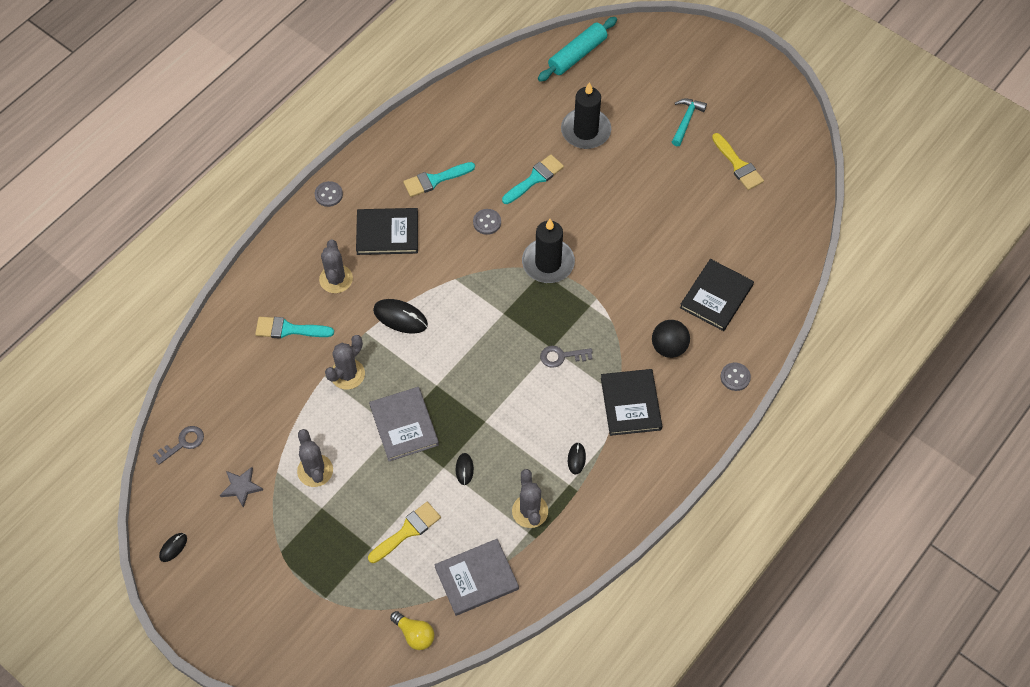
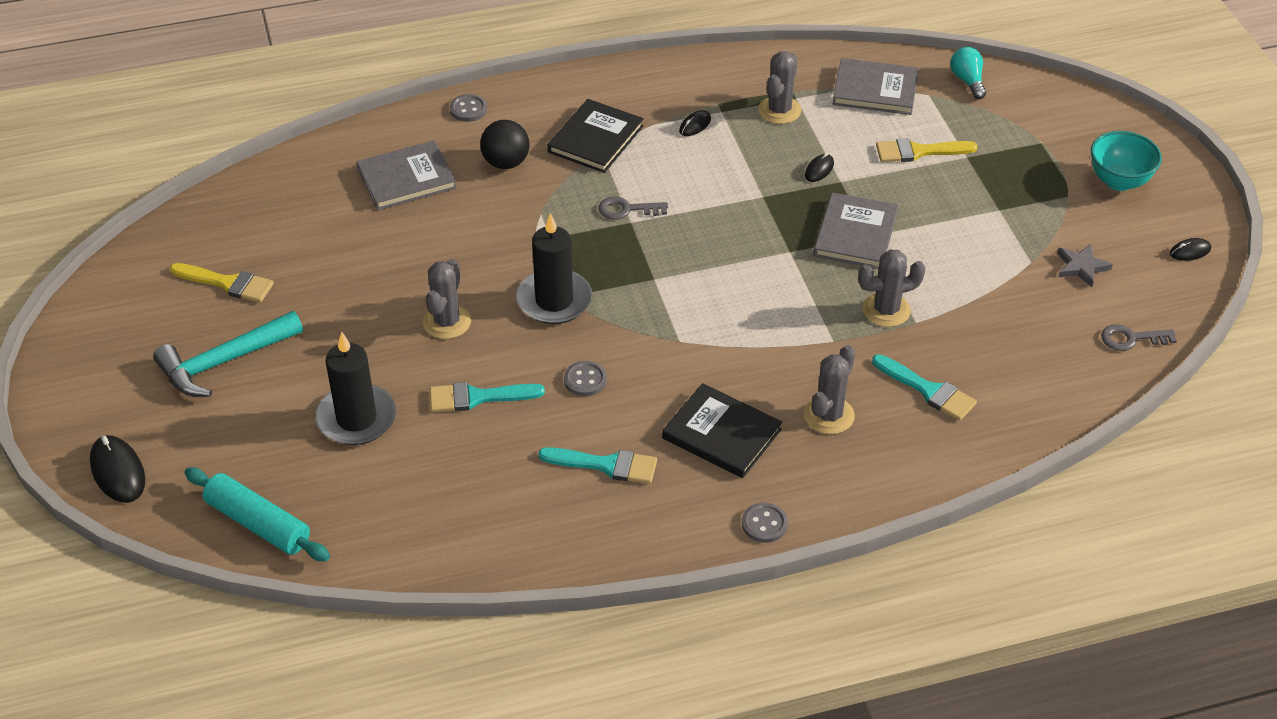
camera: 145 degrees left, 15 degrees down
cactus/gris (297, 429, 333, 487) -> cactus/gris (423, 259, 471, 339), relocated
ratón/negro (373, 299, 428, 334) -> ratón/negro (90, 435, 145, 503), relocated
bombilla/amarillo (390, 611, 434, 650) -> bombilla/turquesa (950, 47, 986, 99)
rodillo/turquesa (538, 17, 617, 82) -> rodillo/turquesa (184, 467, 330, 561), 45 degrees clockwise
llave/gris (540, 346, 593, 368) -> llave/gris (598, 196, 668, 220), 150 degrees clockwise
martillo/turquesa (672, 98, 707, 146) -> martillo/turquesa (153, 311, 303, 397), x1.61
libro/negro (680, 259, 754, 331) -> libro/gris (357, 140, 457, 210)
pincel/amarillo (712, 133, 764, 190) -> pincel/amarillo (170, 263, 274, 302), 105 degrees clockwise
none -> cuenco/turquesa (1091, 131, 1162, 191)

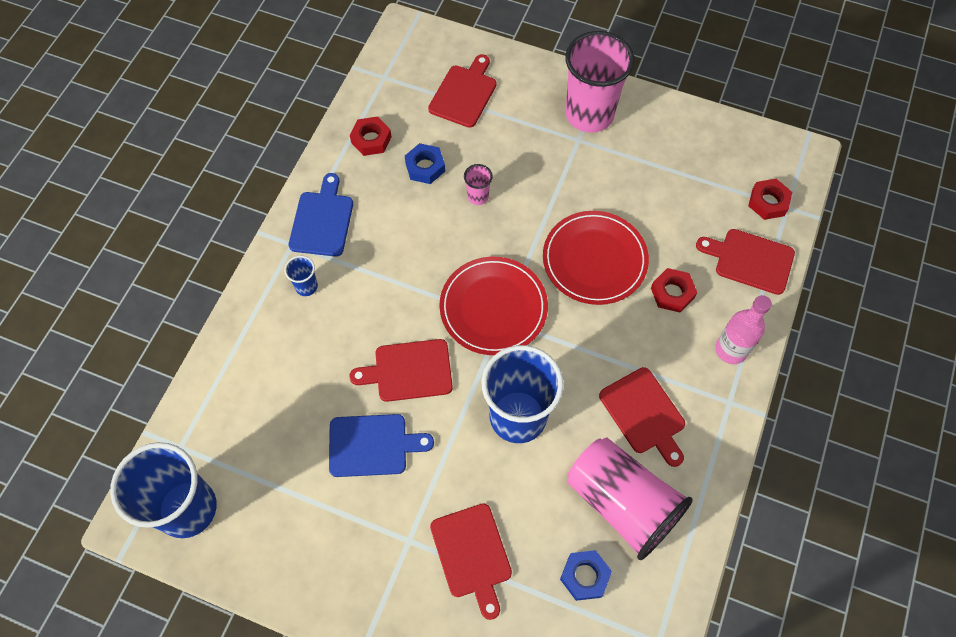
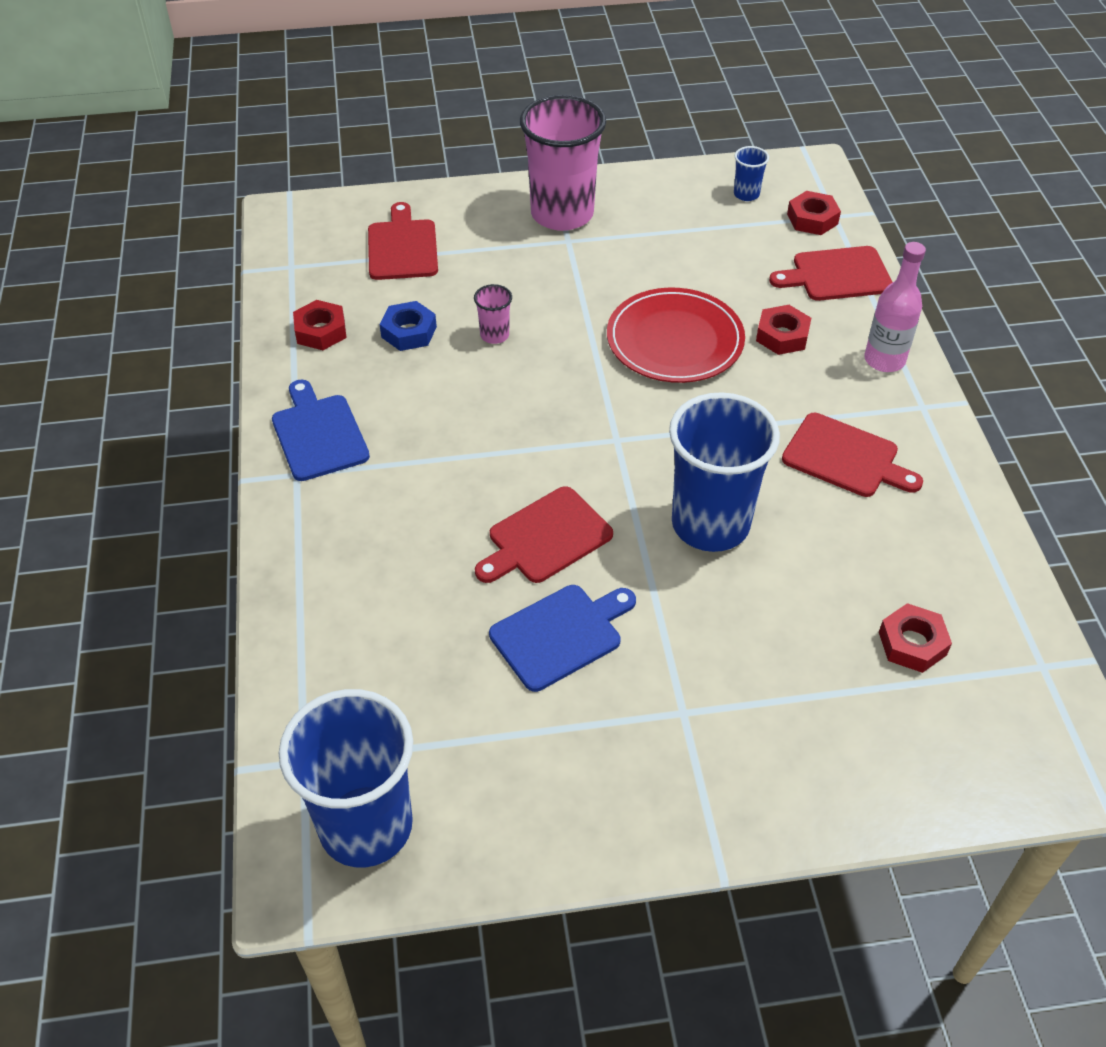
camera: 30 degrees left, 15 degrees down
vaso/azul (284, 256, 318, 296) -> vaso/azul (734, 146, 769, 201), relocated
tabla de cortar/rojo (430, 503, 512, 620) -> none
plato/rojo (439, 257, 548, 355) -> none
tuerca/azul (560, 550, 612, 601) -> tuerca/rojo (879, 603, 952, 673)
vaso/rosa (568, 438, 693, 560) -> none

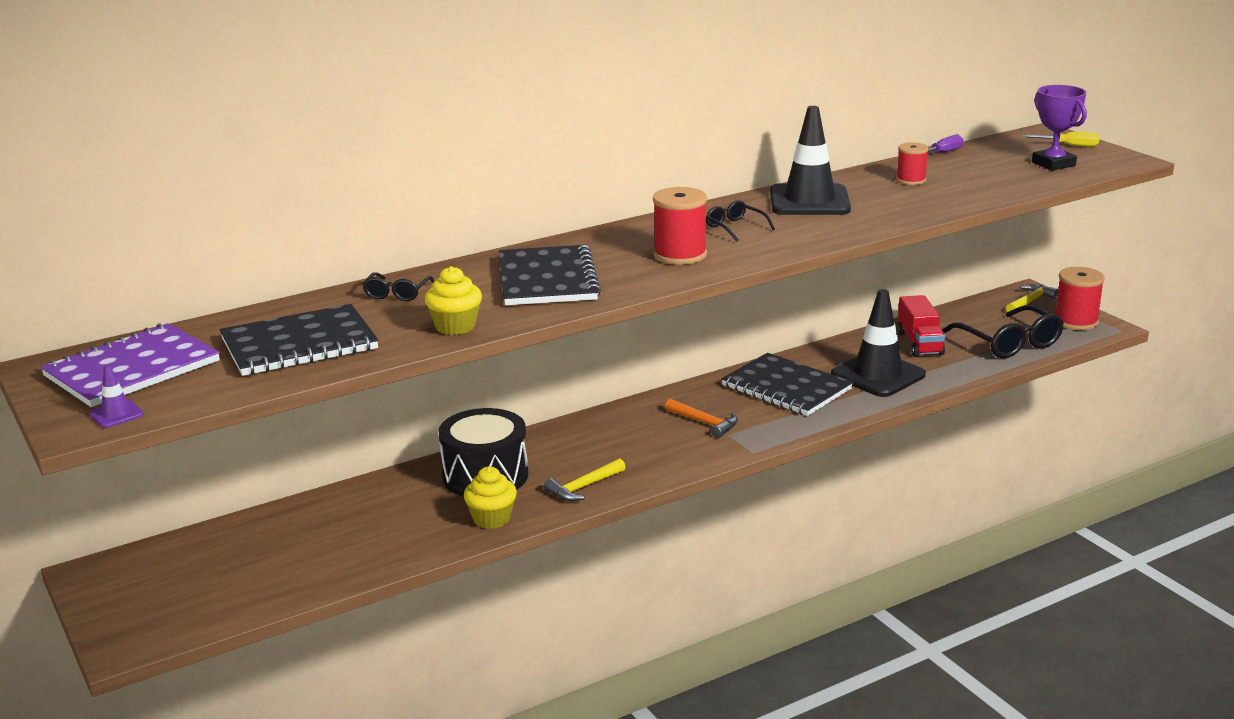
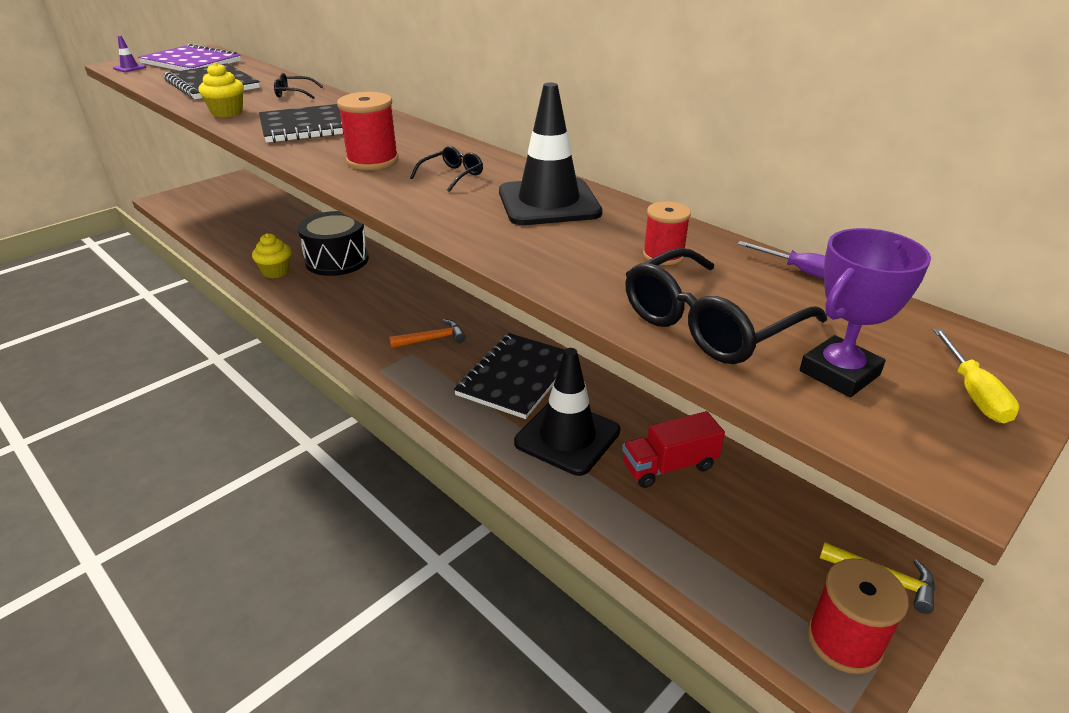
camera: 75 degrees right, 10 degrees up
martillo/amarillo (544, 458, 625, 501) -> none
martillo/naranja (665, 399, 738, 438) -> martillo/naranja (389, 319, 466, 348), 135 degrees counterclockwise
gafas/negro (942, 305, 1064, 358) -> gafas/negro (625, 248, 827, 364), relocated

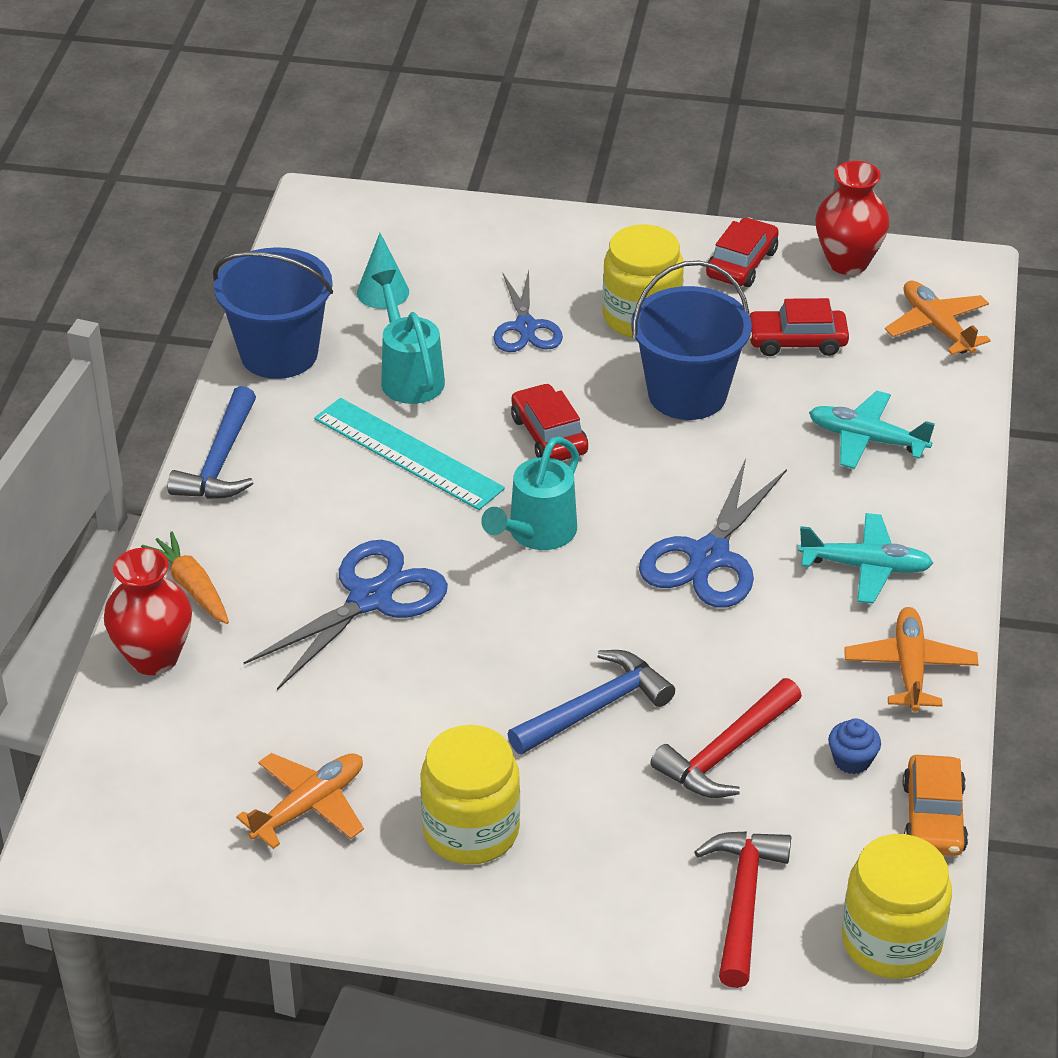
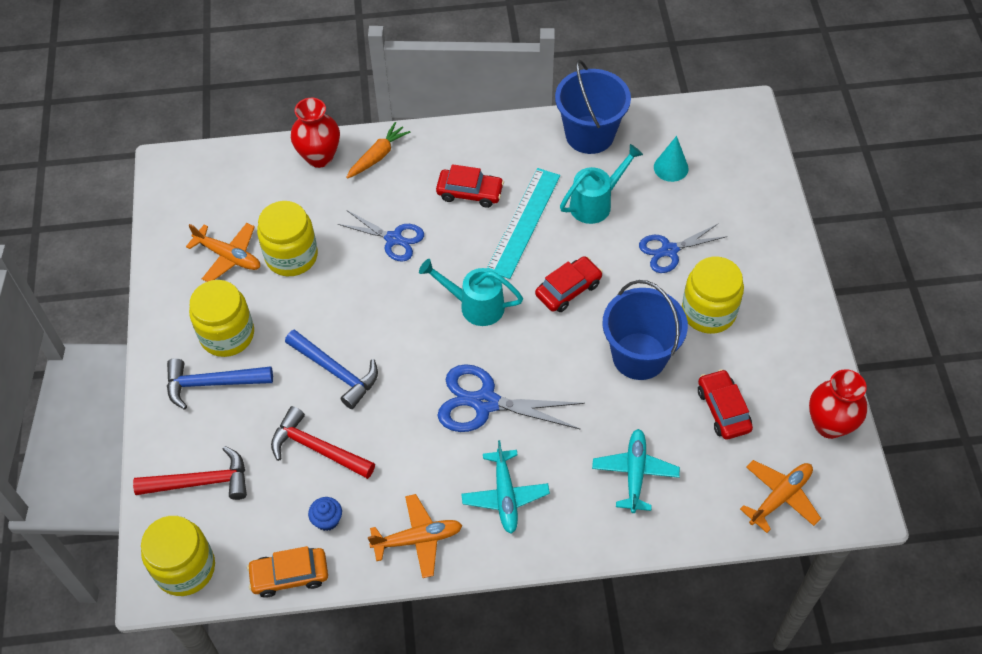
camera: 75 degrees right, 15 degrees up
martillo/azul (167, 386, 256, 499) -> martillo/azul (167, 358, 273, 409), relocated
tijeras/azul (244, 540, 448, 690) -> tijeras/azul (338, 210, 424, 262), x0.66
coche/rojo (706, 218, 779, 287) -> coche/rojo (436, 164, 504, 208), relocated
none -> tarro/amarillo (257, 201, 318, 276)

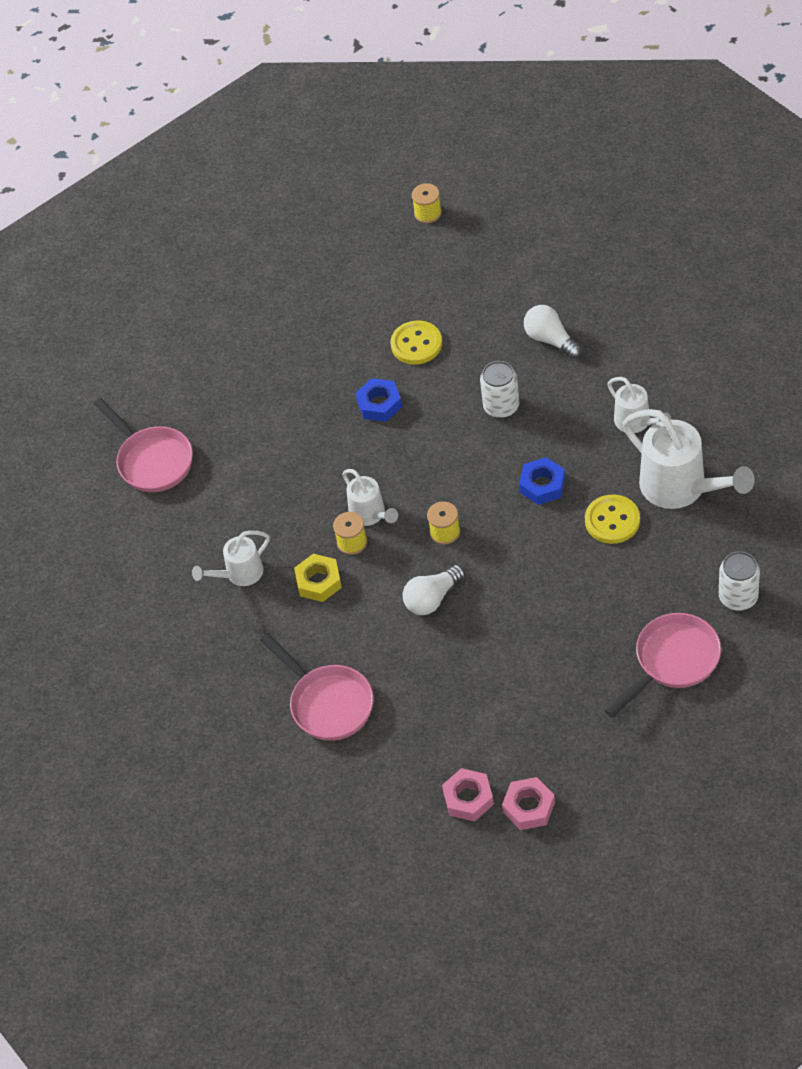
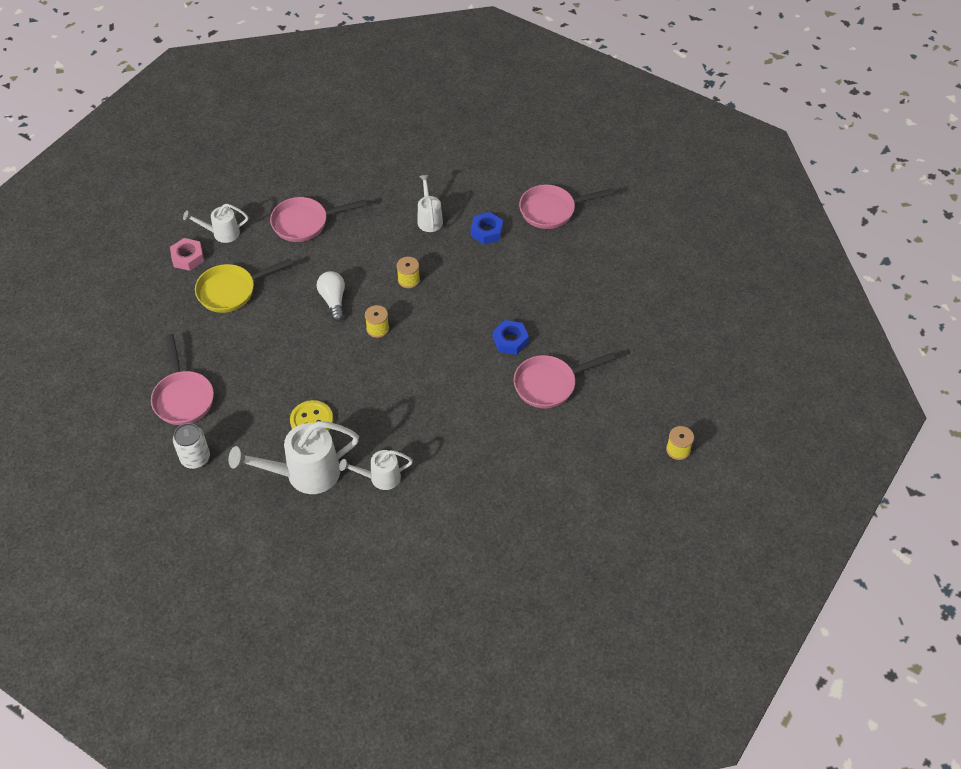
camera: 110 degrees right, 0 degrees up
tuerca/amarillo (294, 554, 342, 602) -> none
regadera/blanco (342, 469, 398, 526) -> regadera/blanco (183, 204, 248, 243), relocated
botón/amarillo (391, 320, 442, 365) -> sartén/rosa (514, 352, 616, 409)
lata/blanco (480, 361, 519, 418) -> none
tuerca/rosa (502, 777, 555, 830) -> none
tuerca/azul (519, 457, 565, 505) -> tuerca/azul (471, 212, 503, 244), relocated
bombilla/blanco (524, 305, 582, 359) -> none
none -> sartén/amarillo (195, 258, 293, 313)

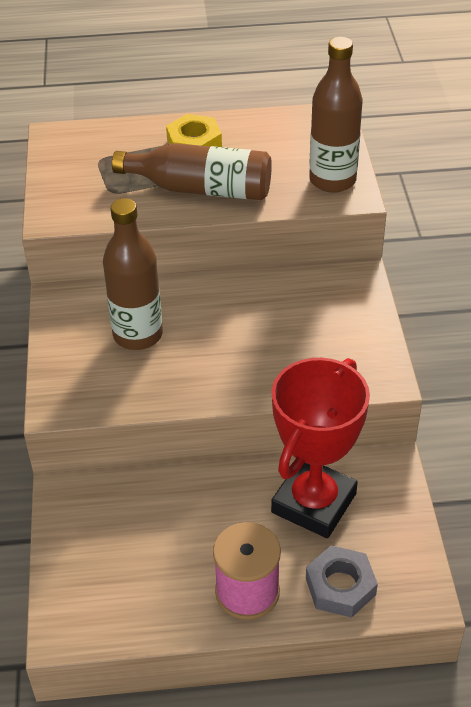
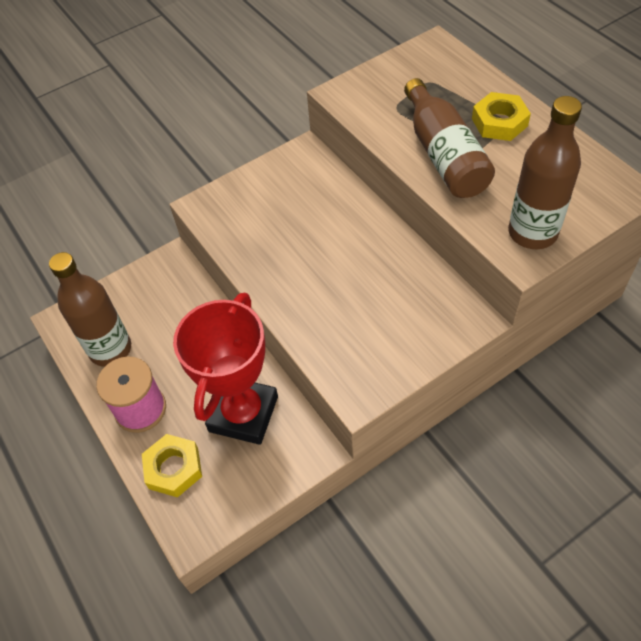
camera: 65 degrees right, 10 degrees up
botella/marrón (103, 198, 163, 350) -> botella/marrón (49, 252, 131, 367), relocated
trofeo/rojo (271, 358, 370, 538) -> trofeo/rojo (173, 293, 278, 445), 75 degrees counterclockwise
tuerca/gris (306, 545, 378, 618) -> tuerca/amarillo (142, 434, 202, 497)

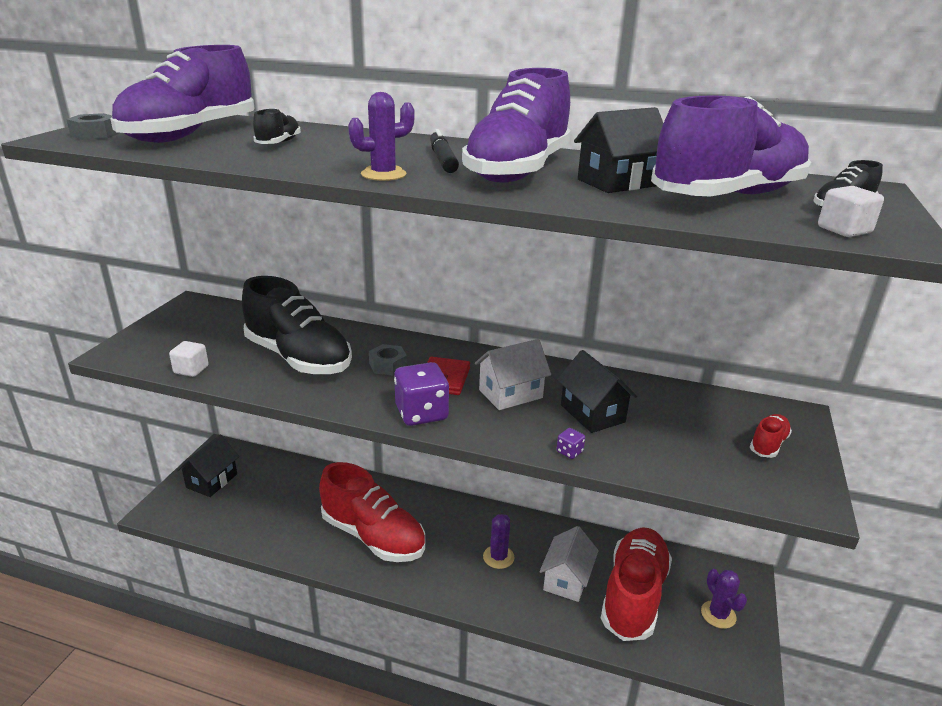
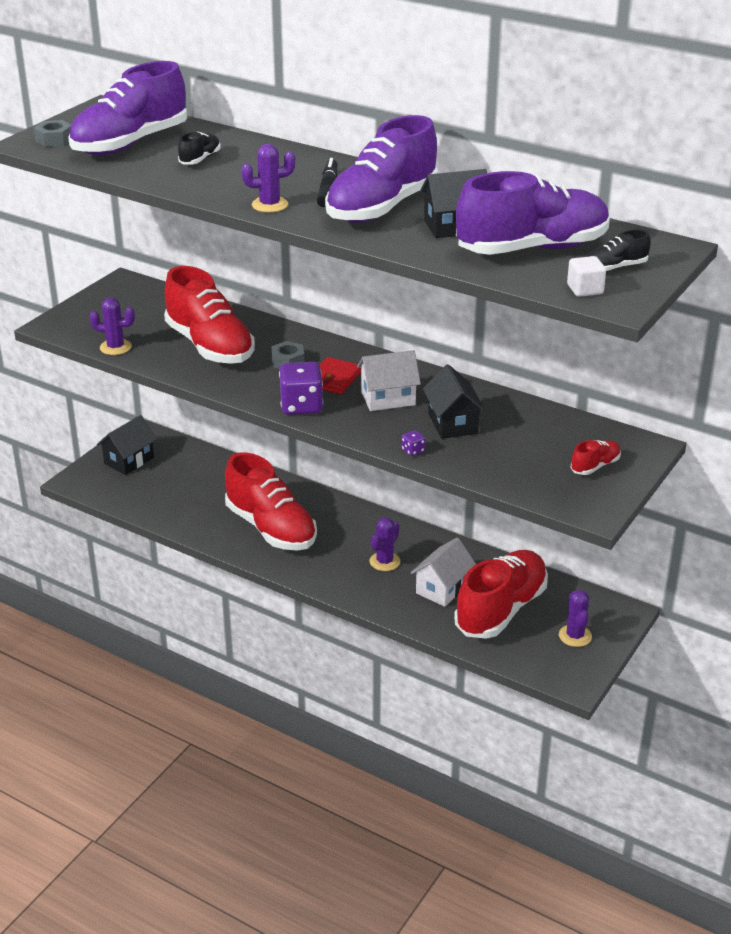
camera: 15 degrees right, 5 degrees up
cubo/blanco (169, 341, 209, 377) -> cactus/morado (89, 298, 135, 355)
zapato/negro (242, 276, 352, 375) -> zapato/rojo (164, 266, 255, 364)

